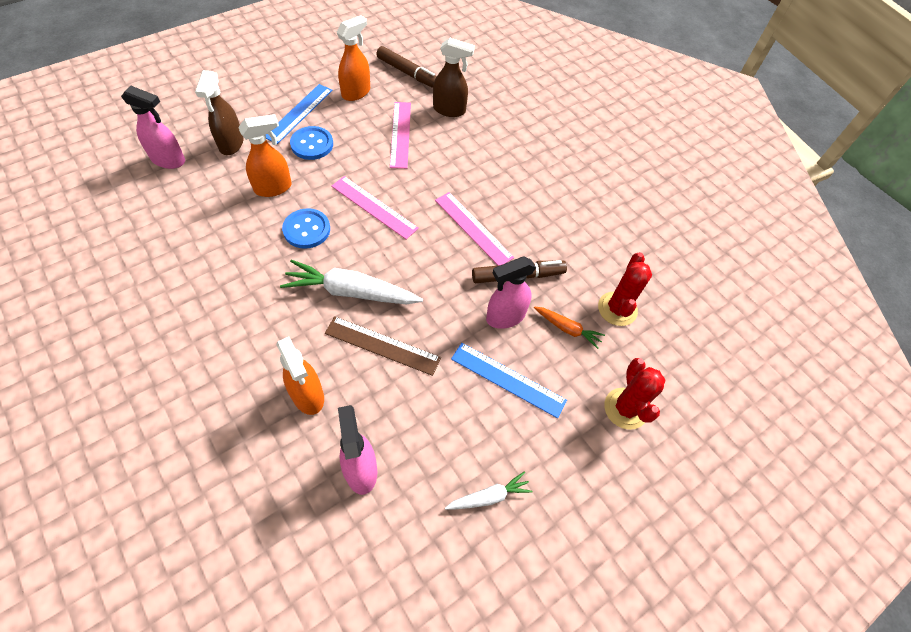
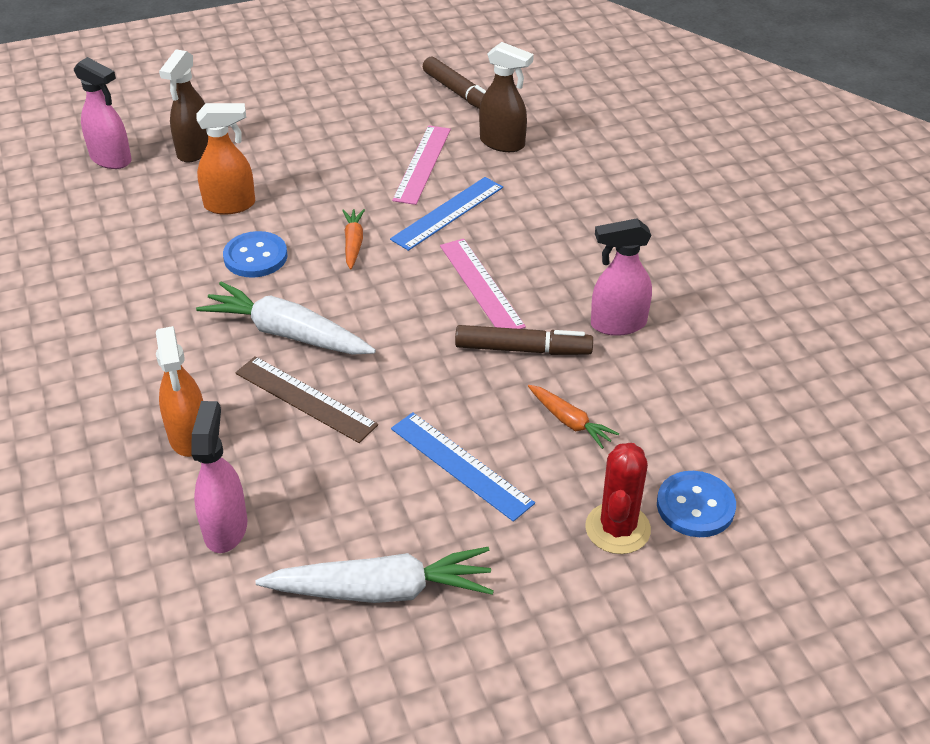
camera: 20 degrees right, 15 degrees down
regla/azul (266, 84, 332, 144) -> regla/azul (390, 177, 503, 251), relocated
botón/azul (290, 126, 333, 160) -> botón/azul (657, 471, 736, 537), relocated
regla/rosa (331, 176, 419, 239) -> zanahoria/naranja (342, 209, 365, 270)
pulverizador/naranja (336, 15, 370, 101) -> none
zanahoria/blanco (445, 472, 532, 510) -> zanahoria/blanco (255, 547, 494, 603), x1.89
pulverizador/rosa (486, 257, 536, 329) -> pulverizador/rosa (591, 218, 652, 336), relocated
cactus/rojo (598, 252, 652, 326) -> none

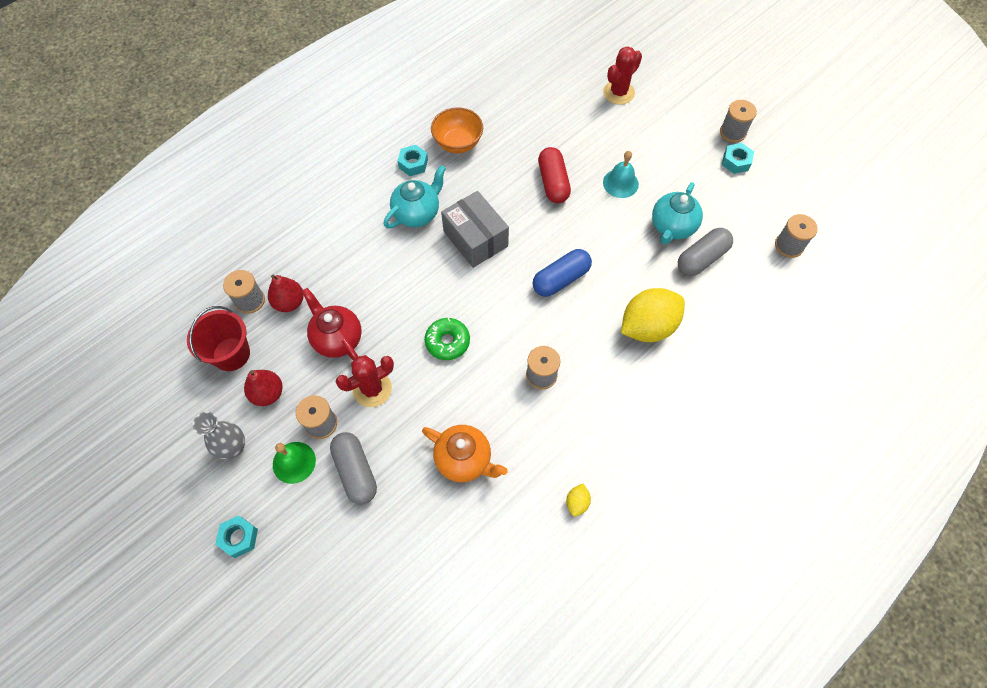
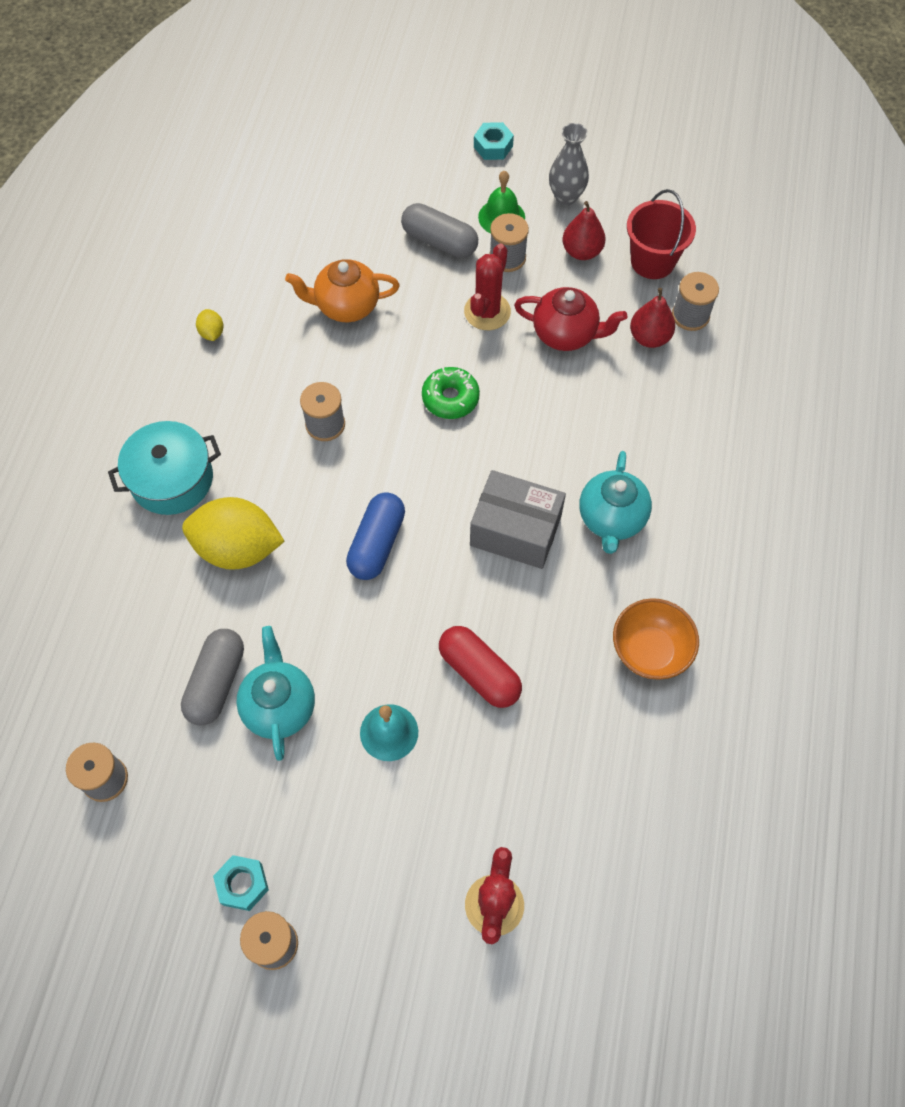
camera: 145 degrees right, 0 degrees up
tuerca/turquesa (398, 145, 428, 176) -> none
limón/amarillo (621, 288, 685, 342) -> limón/amarillo (182, 497, 284, 570), 75 degrees clockwise
none -> olla/turquesa (108, 421, 221, 515)

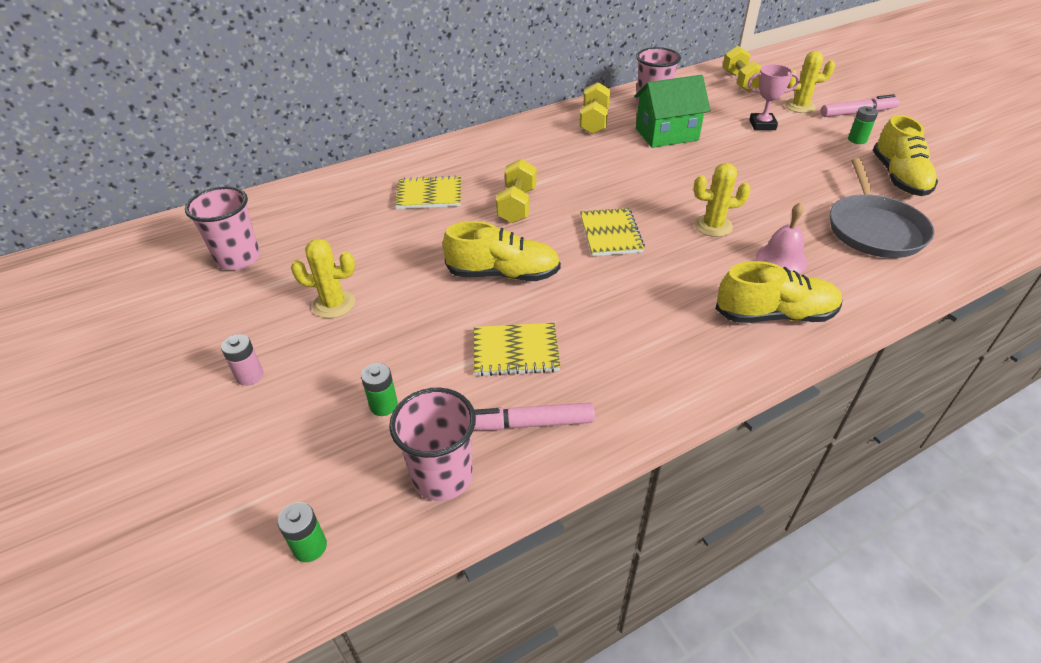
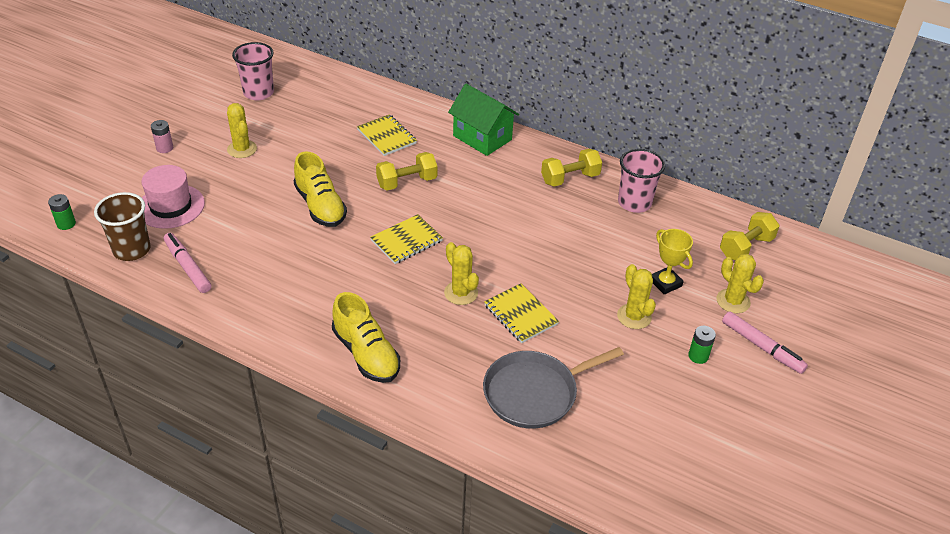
camera: 55 degrees right, 0 degrees up
pila/verde (361, 363, 398, 416) -> sombrero/rosa (141, 165, 205, 229)
vaso/rosa (389, 388, 476, 501) -> vaso/marrón (94, 192, 151, 261)
cuaderno/amarillo (474, 323, 561, 376) -> cuaderno/amarillo (484, 283, 559, 343), relocated
casa/verde (634, 75, 710, 148) -> casa/verde (448, 84, 519, 156), relocated
trofeo/rosa (748, 64, 800, 130) -> trofeo/amarillo (652, 229, 693, 294)
campana/rosa (756, 202, 807, 274) -> none
zapato/amarillo (873, 115, 938, 196) -> none
none -> cactus/amarillo (617, 264, 656, 329)

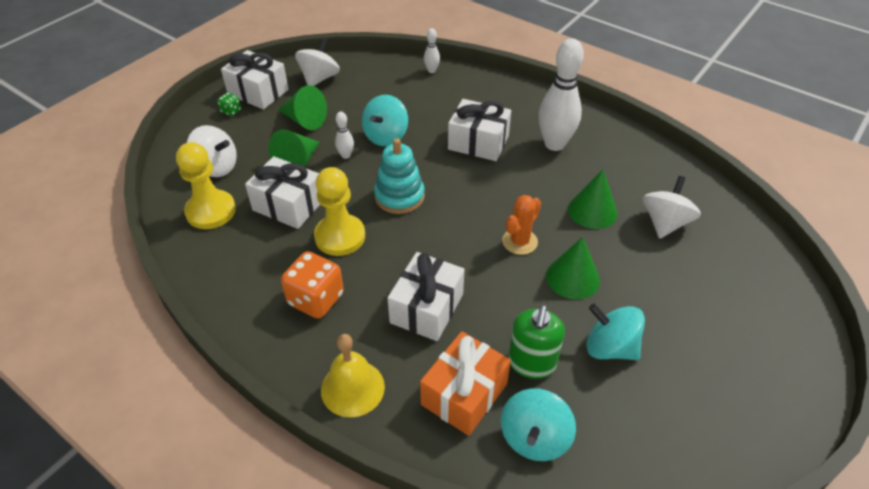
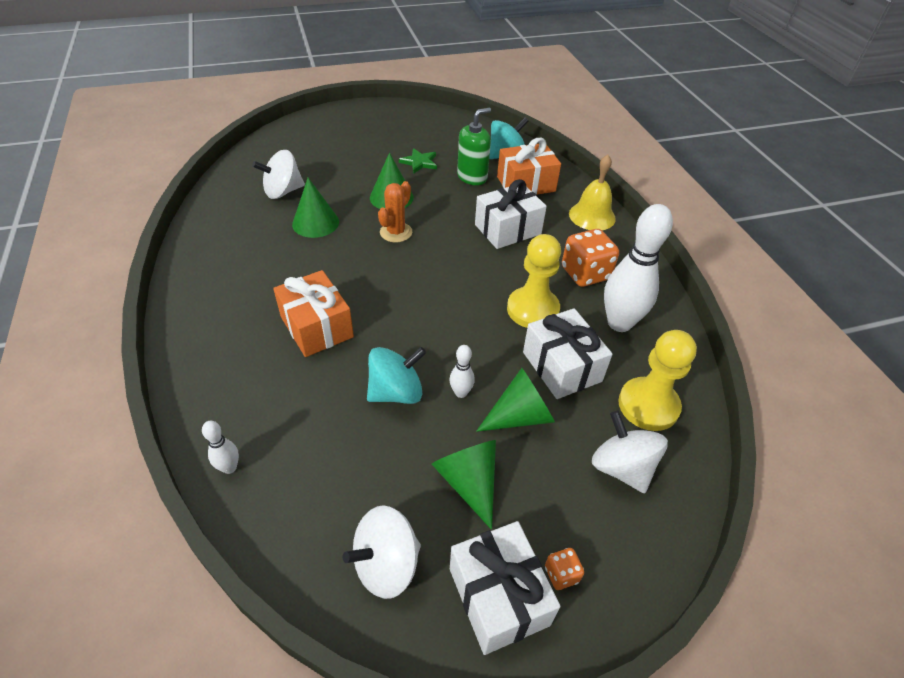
camera: 145 degrees left, 0 degrees up
dado/verde (217, 93, 241, 116) -> dado/naranja (545, 548, 584, 590)
juguete apilable/turquesa (374, 138, 425, 214) -> none
regalo/blanco (448, 99, 511, 161) -> regalo/naranja (273, 270, 354, 357)
cactus/naranja (502, 195, 541, 255) -> cactus/naranja (378, 181, 412, 242), 45 degrees counterclockwise
bolo/blanco (538, 38, 584, 151) -> bolo/blanco (604, 204, 673, 332), relocated
peonza/turquesa (586, 303, 645, 360) -> estrella/verde (399, 148, 437, 174)

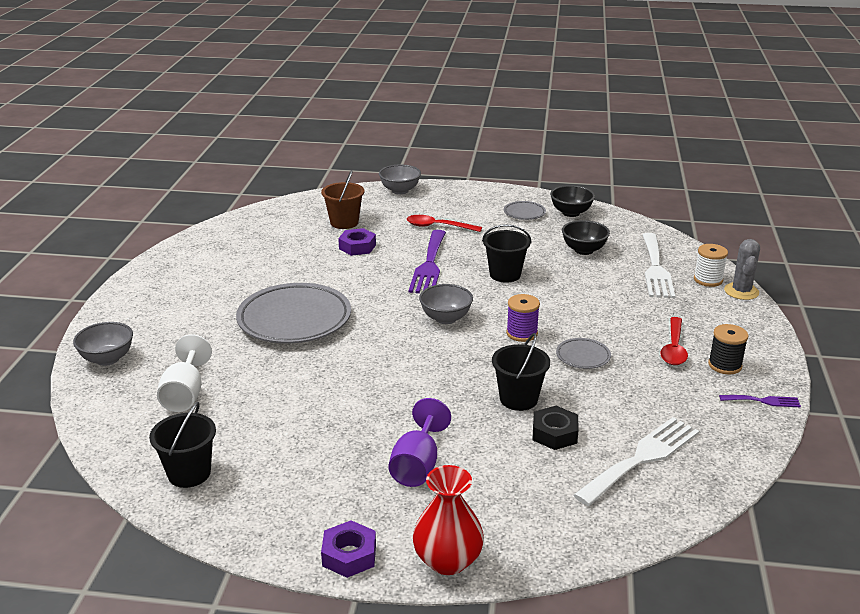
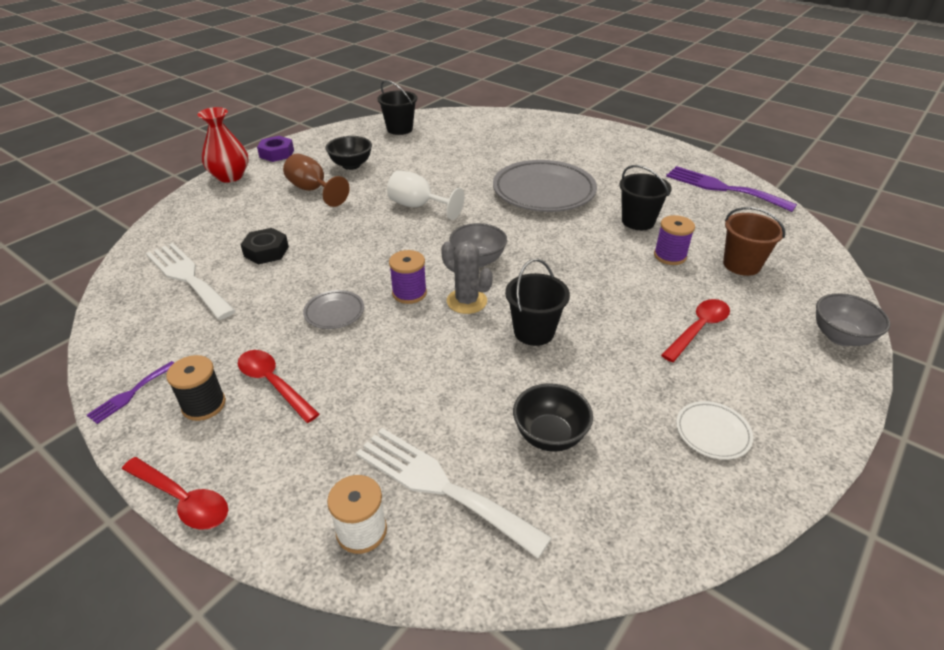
camera: 120 degrees right, 10 degrees up
cuenco/gris (73, 322, 133, 366) -> none
copa/blanco (157, 335, 212, 412) -> copa/blanco (387, 170, 465, 220), relocated
tuerca/morado (338, 228, 376, 256) -> carrete/morado (654, 215, 695, 265)
copa/morado (388, 398, 451, 487) -> copa/marrón (283, 153, 350, 207)
tenedor/morado (409, 230, 446, 293) -> tenedor/morado (666, 166, 797, 212), relocated
balde/negro (492, 333, 550, 411) -> balde/negro (619, 165, 672, 230), relocated
plato/gris (504, 201, 546, 220) -> plato/blanco (676, 401, 753, 460)
cuenco/negro (550, 185, 595, 217) -> cuenco/negro (326, 136, 372, 170), relocated
tenedor/blanco (574, 417, 699, 506) -> tenedor/blanco (146, 243, 235, 320), 150 degrees clockwise
cactus/gris (724, 239, 760, 300) -> cactus/gris (441, 241, 493, 314), relocated
none -> cuchara/rojo (122, 457, 228, 530)

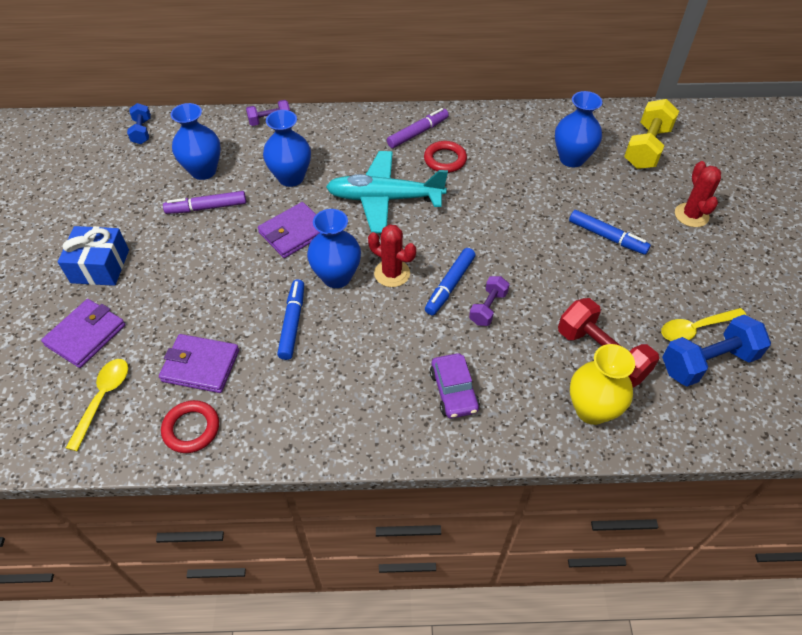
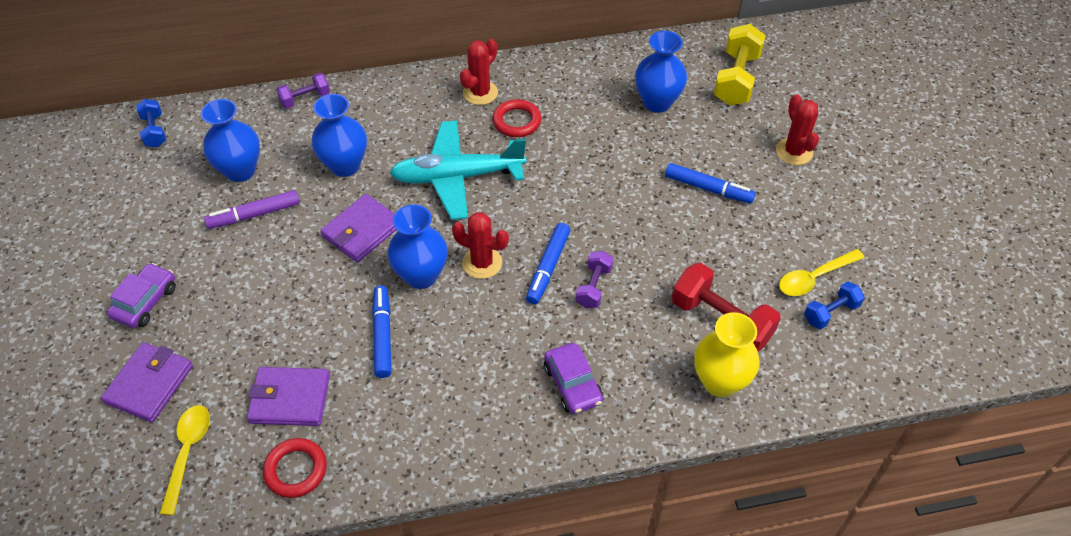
camera: 10 degrees left, 0 degrees up
regalo/azul (58, 226, 129, 286) -> coche/morado (107, 263, 176, 328)
rotulador/morado (387, 108, 449, 148) -> cactus/rojo (460, 39, 498, 105)
mancuerna/azul (662, 315, 771, 387) -> mancuerna/azul (804, 281, 865, 329), x0.57

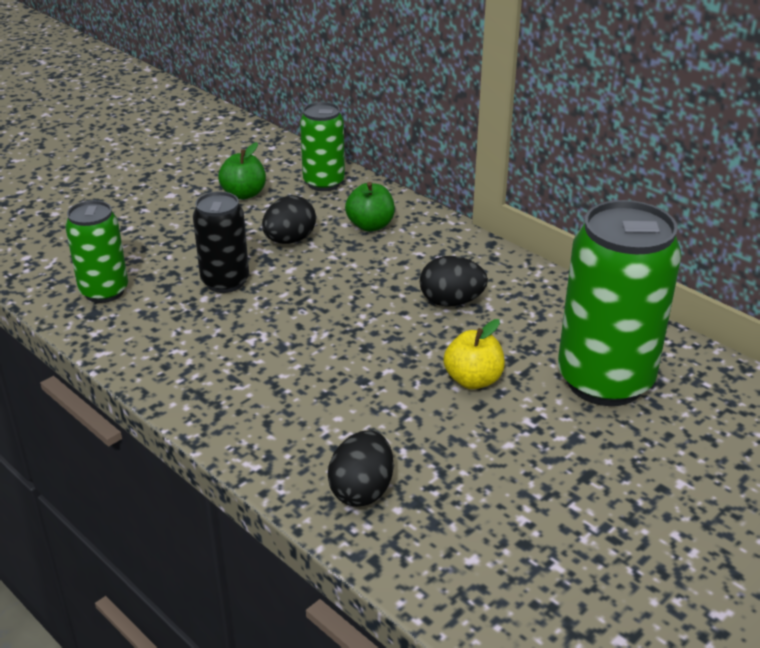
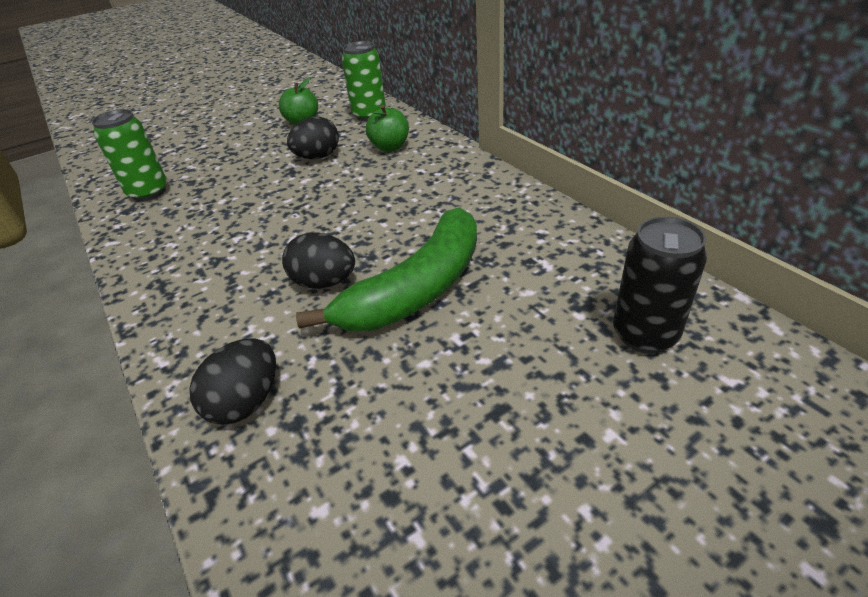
camera: 15 degrees right, 5 degrees up
lata/negro (193, 191, 249, 293) -> lata/negro (613, 217, 707, 354), relocated
huevo/negro (420, 256, 488, 306) -> huevo/negro (282, 232, 355, 289), relocated
manzana/amarillo (443, 319, 505, 389) -> plátano/verde (296, 208, 477, 331)
lata/verde (558, 200, 682, 406) -> none

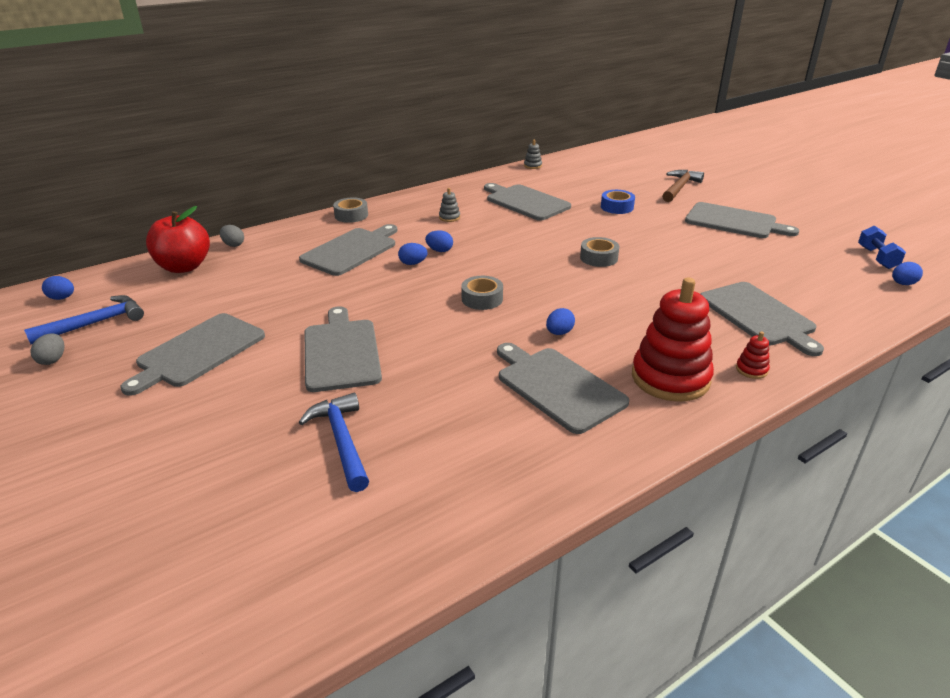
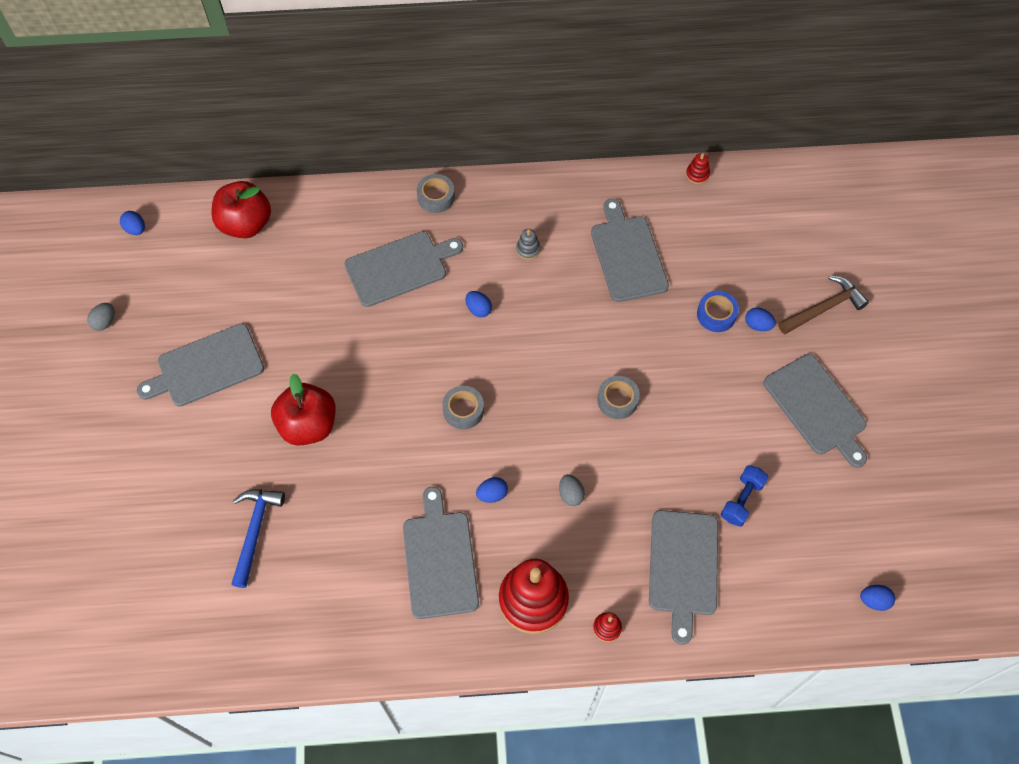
camera: 30 degrees right, 30 degrees up
martillo/azul (24, 295, 144, 344) -> none
huevo/gris (220, 225, 244, 247) -> huevo/gris (559, 474, 585, 506), relocated
tabla de cortar/gris (305, 306, 382, 392) -> manzana/rojo (271, 373, 336, 446)
huevo/azul (398, 243, 428, 265) -> huevo/azul (745, 308, 776, 331), relocated
juguete apilable/gris (524, 140, 542, 169) -> juguete apilable/rojo (686, 153, 710, 184)
mancuerna/azul (858, 226, 906, 269) -> mancuerna/azul (721, 465, 768, 527), relocated

